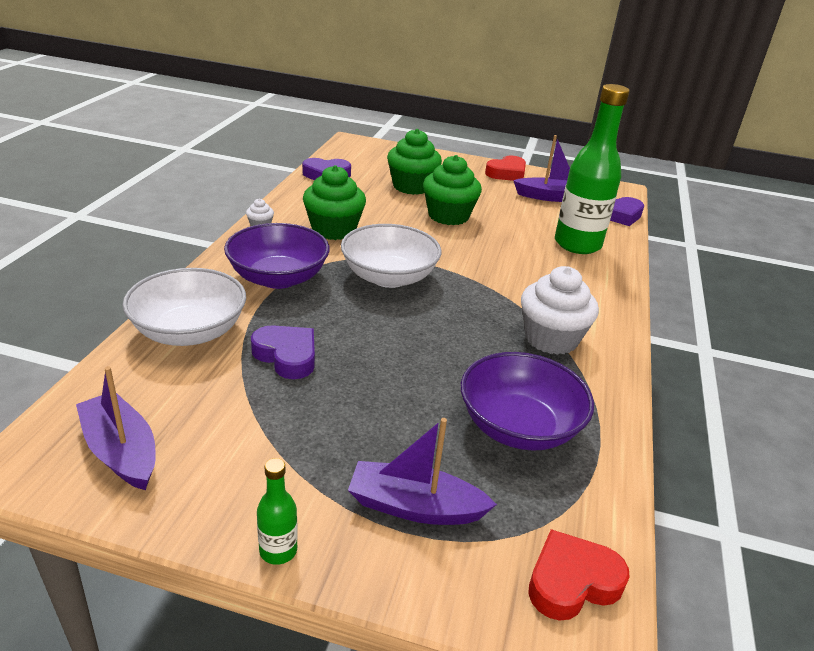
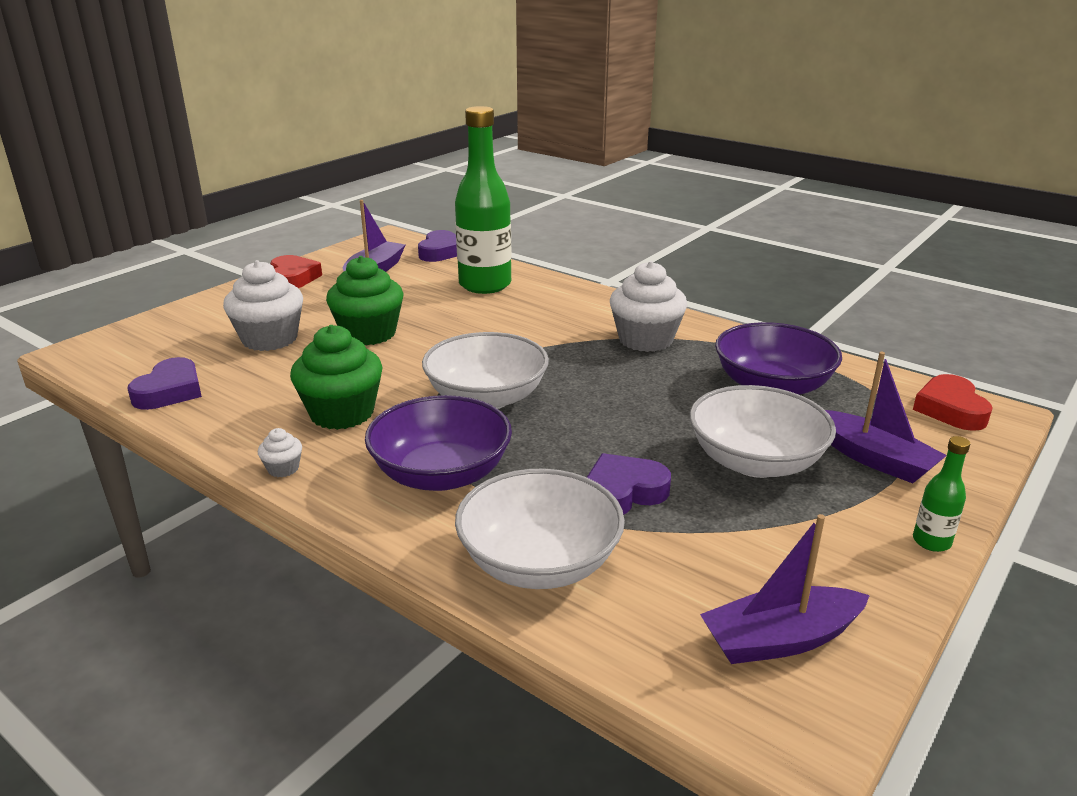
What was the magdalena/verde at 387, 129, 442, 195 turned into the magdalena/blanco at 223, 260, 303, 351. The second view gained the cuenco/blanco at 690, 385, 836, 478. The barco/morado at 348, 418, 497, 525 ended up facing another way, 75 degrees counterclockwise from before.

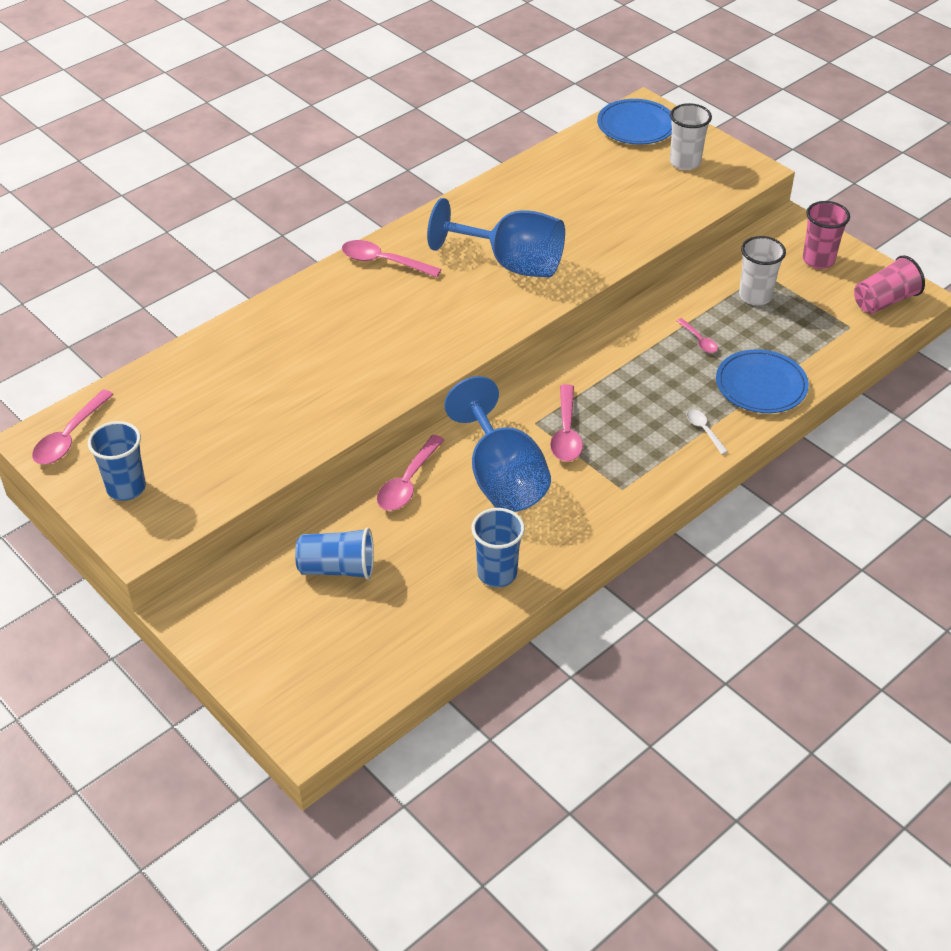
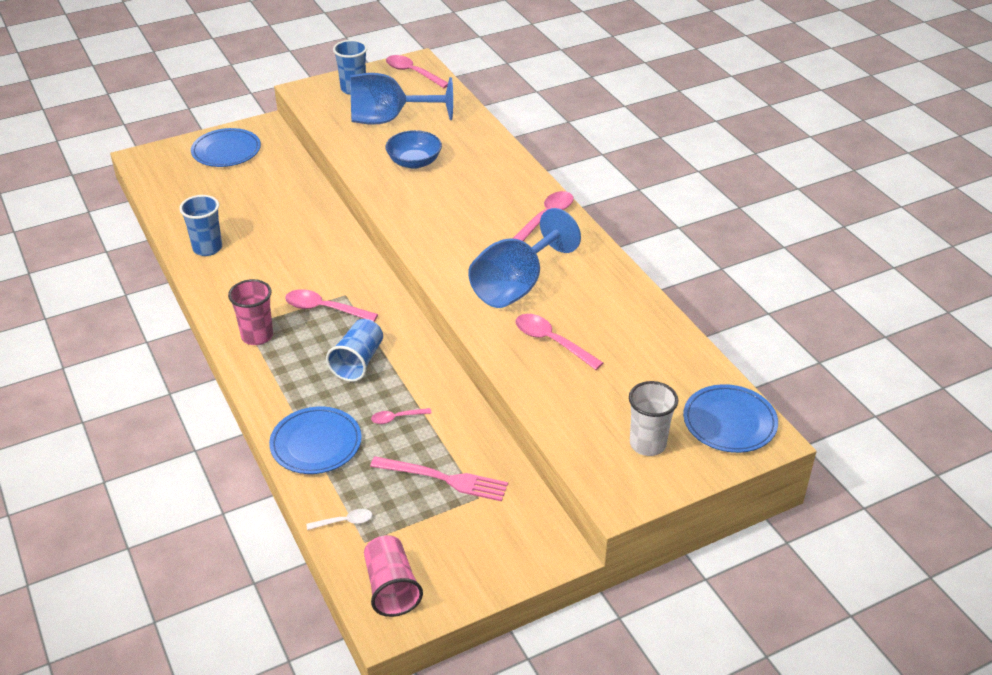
The second view gained the plato/azul at 191, 128, 261, 167. The vaso/rosa ended up elsewhere, having gone from 803, 201, 850, 269 to 228, 279, 273, 345. The cuchara/blanco ended up elsewhere, having gone from 687, 409, 728, 454 to 306, 509, 372, 530. The vaso/azul ended up elsewhere, having gone from 295, 528, 374, 580 to 326, 319, 383, 382. The copa/azul ended up elsewhere, having gone from 444, 376, 551, 512 to 350, 73, 453, 125. Where the vaso/blanco stood at 739, 236, 786, 305, the tenedor/rosa came to stand at 370, 456, 508, 501. The second view gained the cuenco/azul at 386, 130, 442, 169. The cuchara/rosa ended up elsewhere, having gone from 377, 435, 444, 511 to 515, 314, 603, 370.

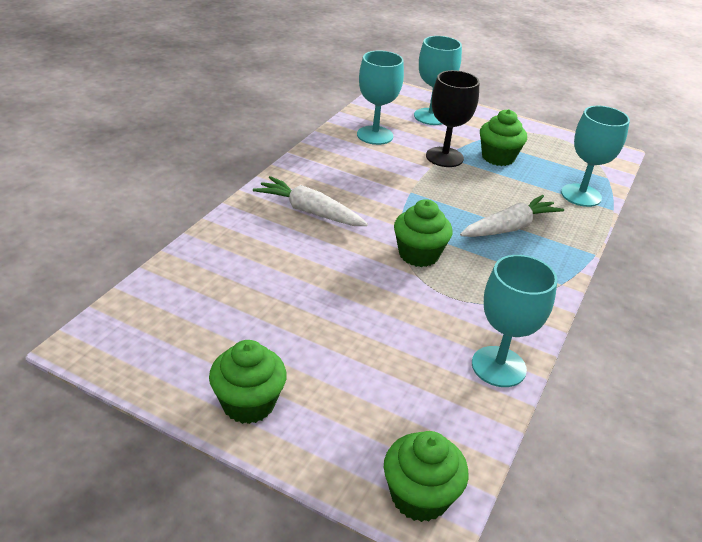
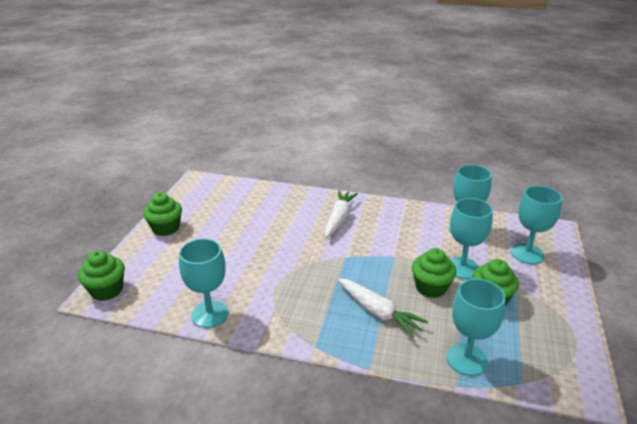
The magdalena/verde ended up elsewhere, having gone from 394, 199, 452, 267 to 412, 248, 456, 298. What was the copa/negro at 426, 70, 480, 167 turned into the copa/turquesa at 450, 198, 493, 279.

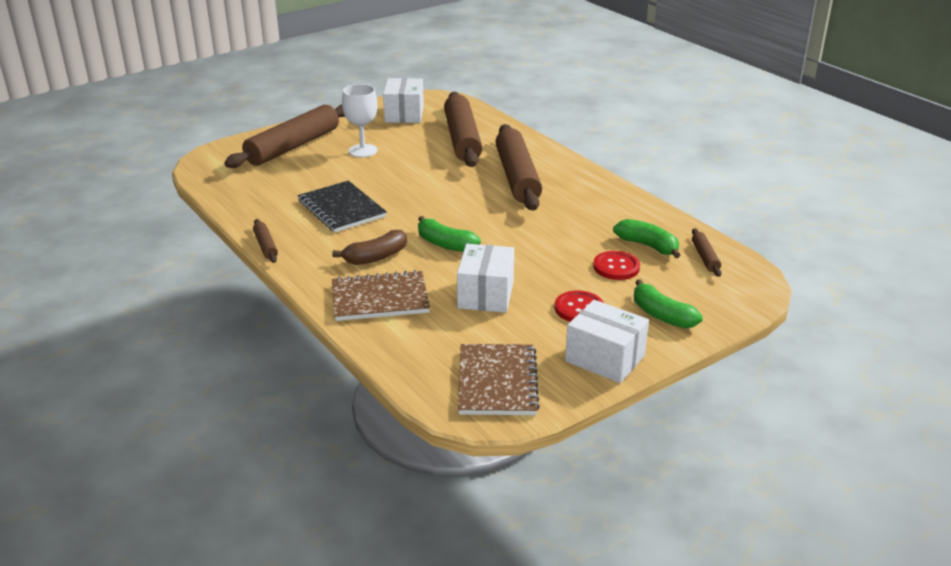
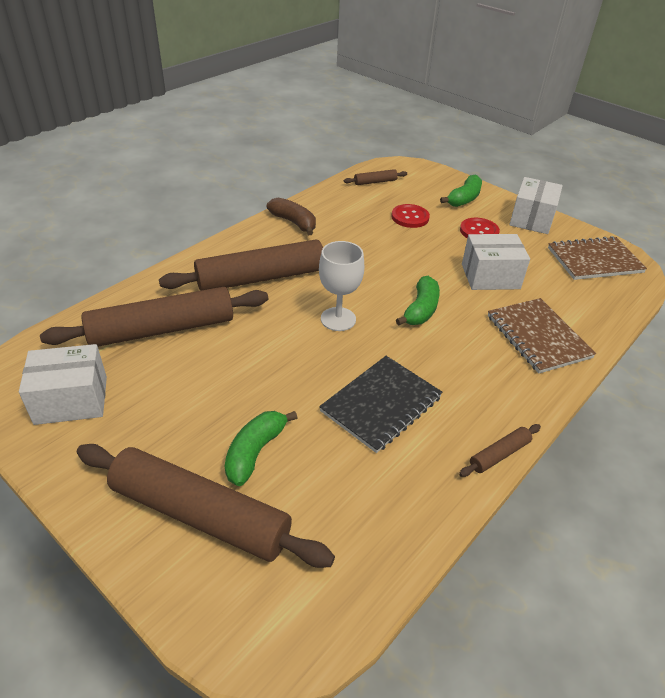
The plátano/verde ended up elsewhere, having gone from 613, 219, 680, 258 to 225, 411, 298, 486. The plátano/marrón ended up elsewhere, having gone from 332, 230, 407, 265 to 267, 198, 316, 235. The copa/blanco ended up elsewhere, having gone from 342, 84, 378, 157 to 319, 241, 364, 331.

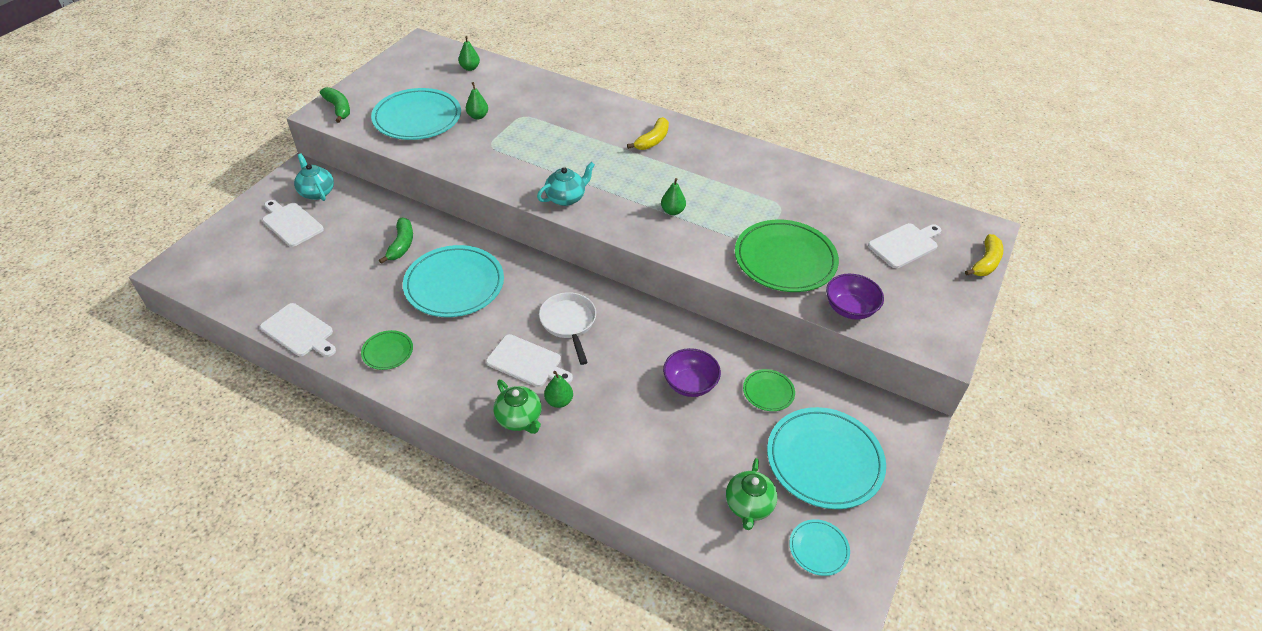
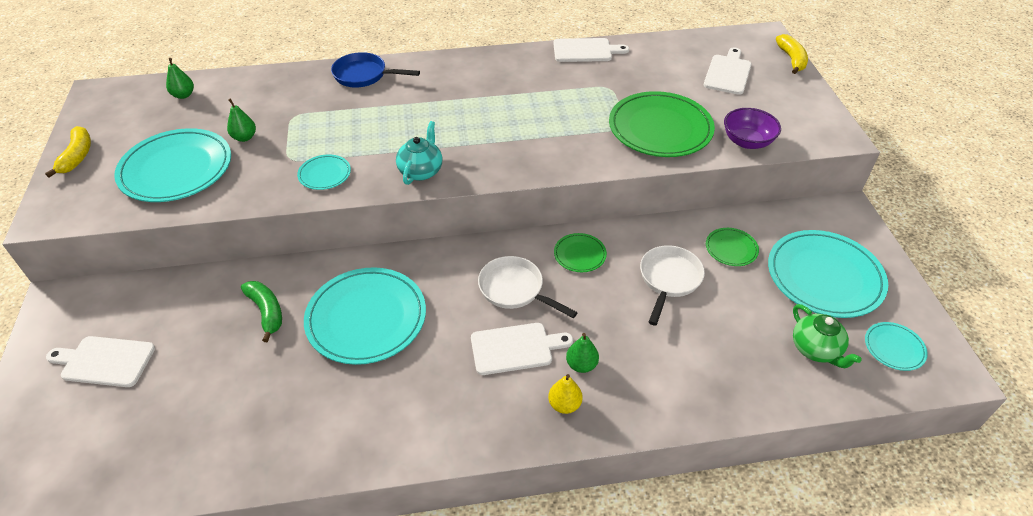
The plátano/amarillo ended up elsewhere, having gone from 627, 117, 669, 150 to 45, 126, 91, 178. The second view gained the plato/turquesa at 297, 154, 351, 190. The second view gained the sartén/azul at 331, 52, 420, 87. Where the tetera/verde stood at 493, 380, 541, 434, the pera/amarillo came to stand at 548, 374, 583, 414. The tabla de cortar/blanco ended up elsewhere, having gone from 260, 303, 336, 357 to 553, 38, 629, 62. The plato/verde ended up elsewhere, having gone from 361, 330, 413, 370 to 554, 233, 607, 272. Where the cuenco/morado stood at 663, 348, 721, 397, the sartén/blanco came to stand at 640, 245, 705, 326. The second view lost the tetera/turquesa at 294, 153, 334, 201. The second view lost the plátano/verde at 320, 87, 350, 123. The second view lost the pera/verde at 661, 178, 686, 215.

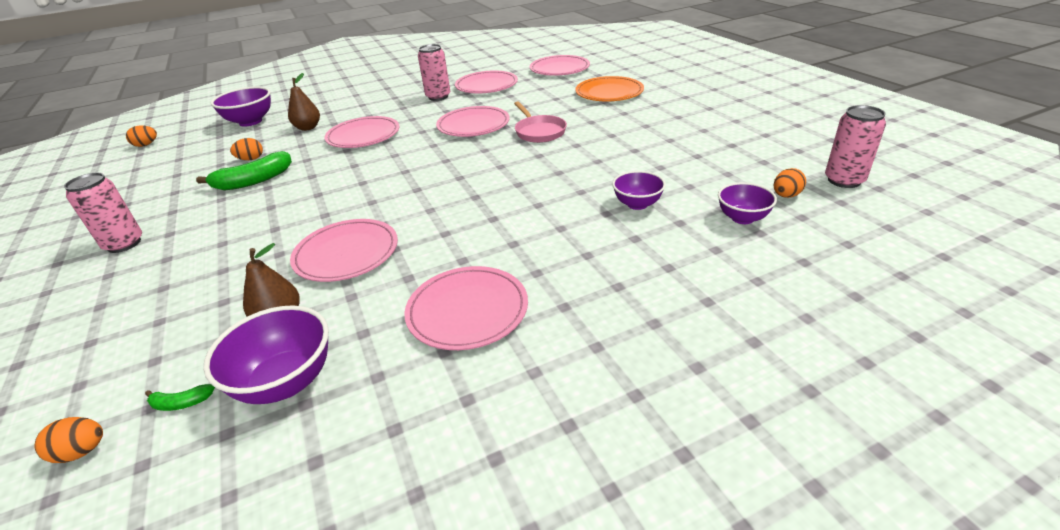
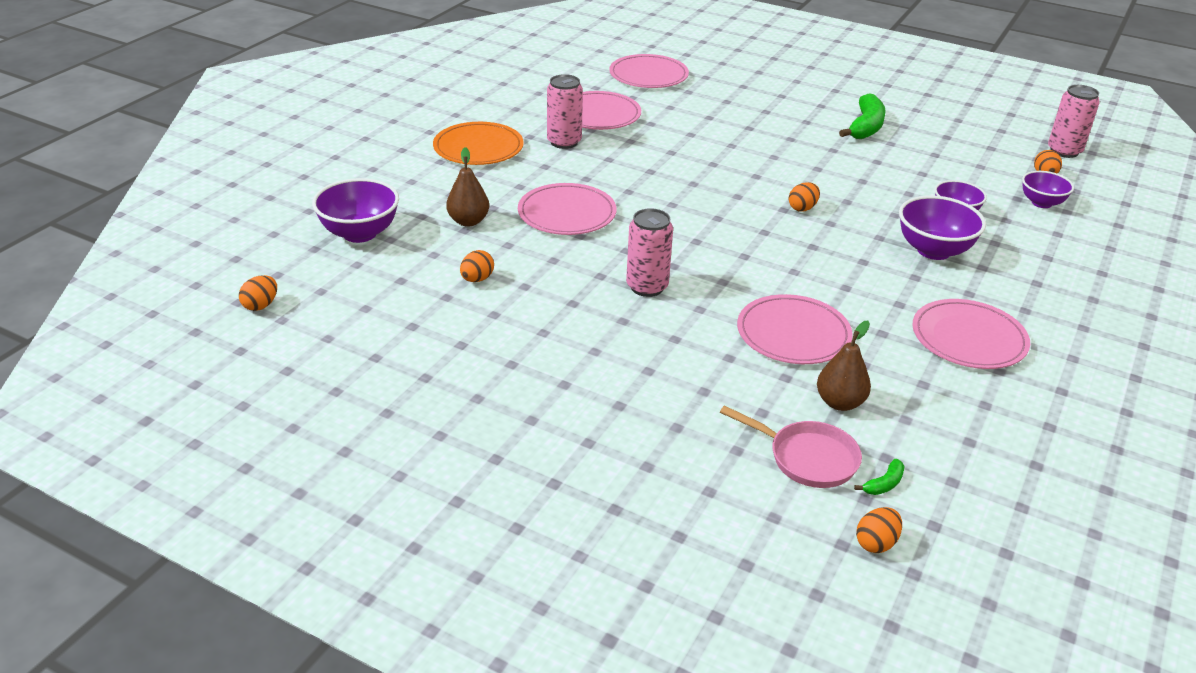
The plato/naranja ended up elsewhere, having gone from 575, 76, 644, 101 to 433, 122, 524, 165. The lata/rosa ended up elsewhere, having gone from 64, 173, 142, 253 to 626, 208, 673, 297. The sartén/rosa ended up elsewhere, having gone from 514, 101, 567, 143 to 720, 406, 862, 488. The second view gained the huevo/naranja at 789, 182, 820, 212. The plátano/verde ended up elsewhere, having gone from 196, 151, 292, 190 to 839, 93, 886, 139. The cuenco/morado ended up elsewhere, having gone from 203, 305, 329, 404 to 899, 195, 986, 260. The second view lost the plato/rosa at 436, 106, 510, 137.

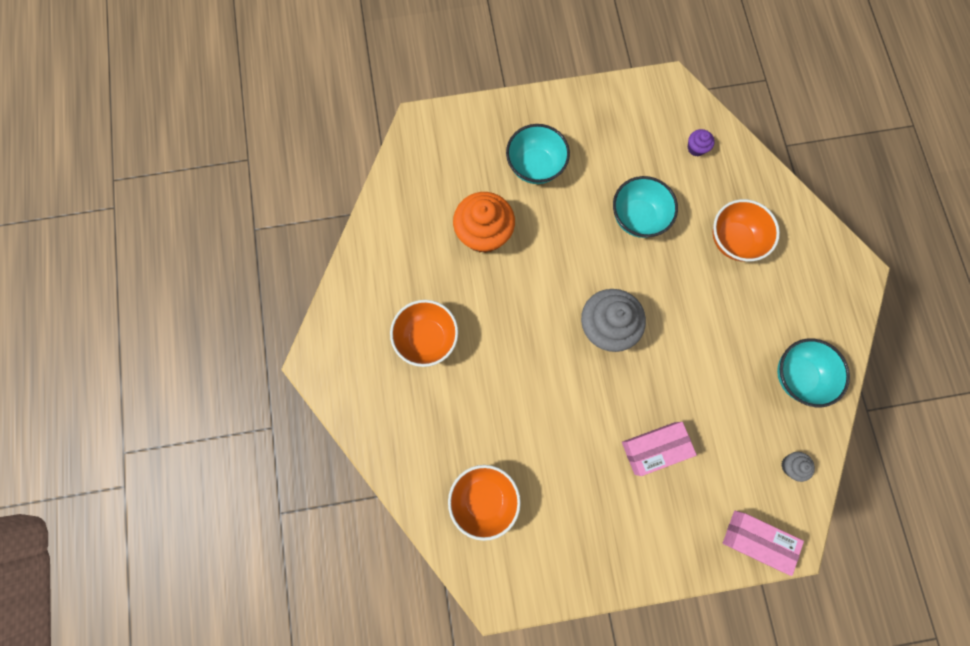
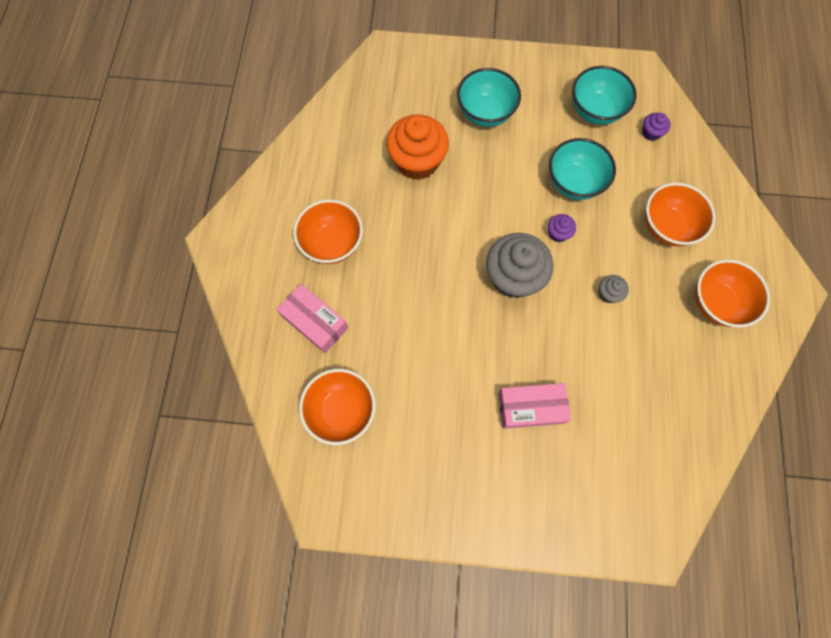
The caja/rosa ended up elsewhere, having gone from 723, 511, 804, 576 to 276, 284, 348, 353. The second view gained the magdalena/morado at 548, 214, 576, 242. The cuenco/turquesa ended up elsewhere, having gone from 777, 339, 850, 407 to 572, 66, 637, 125. The magdalena/gris ended up elsewhere, having gone from 781, 452, 815, 482 to 599, 275, 629, 303. The second view gained the cuenco/naranja at 695, 260, 770, 328.

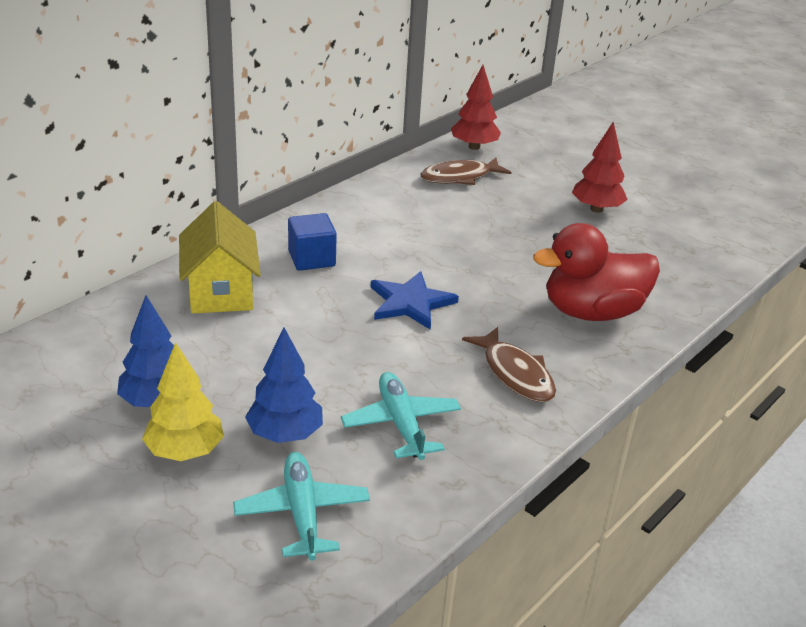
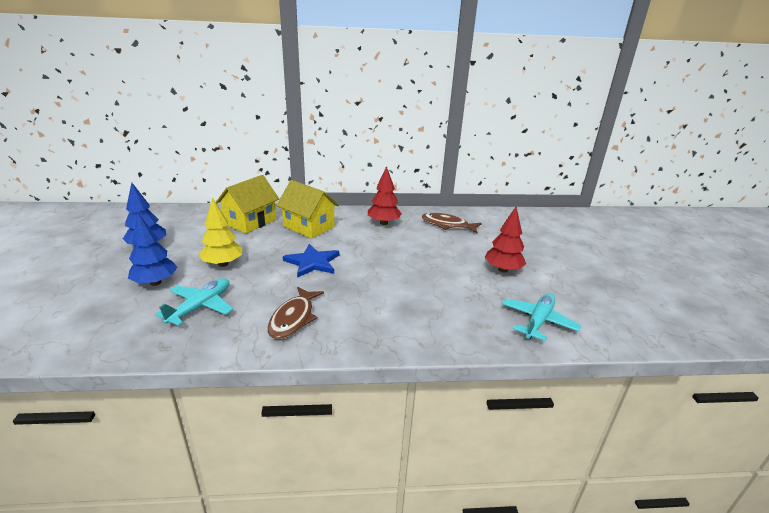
The árbol/amarillo ended up elsewhere, having gone from 142, 342, 224, 461 to 199, 198, 243, 267. Where the cubo/azul stood at 288, 213, 337, 271, the casa/amarillo came to stand at 276, 180, 339, 239. The árbol/rojo ended up elsewhere, having gone from 451, 65, 501, 150 to 368, 166, 402, 225. The avión/turquesa ended up elsewhere, having gone from 233, 452, 370, 561 to 502, 293, 581, 341. The second view lost the pato/rojo at 533, 223, 660, 321.

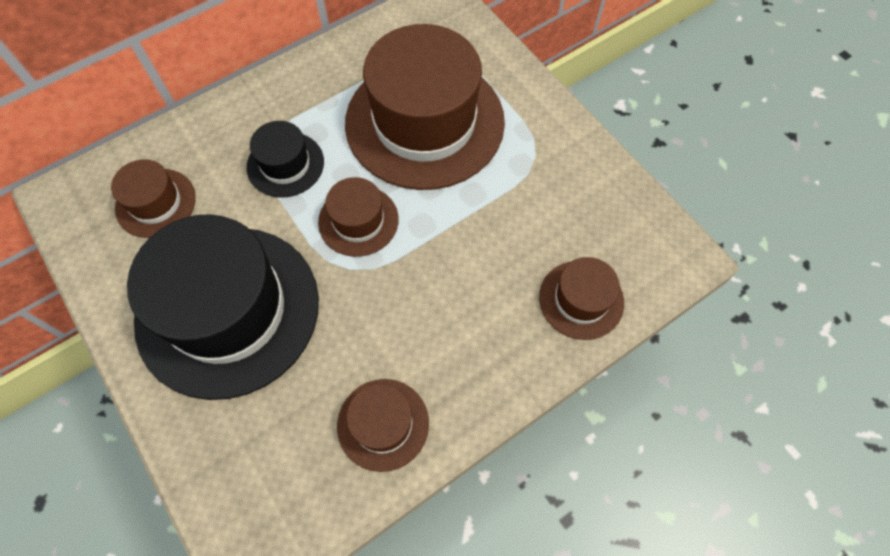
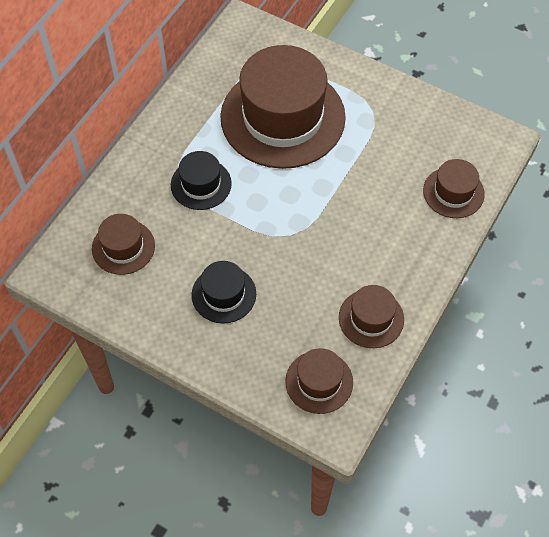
The size of the sombrero/negro at 127, 214, 319, 400 changed by a factor of 0.47. The sombrero/marrón ended up elsewhere, having gone from 318, 177, 399, 257 to 285, 348, 353, 414.

